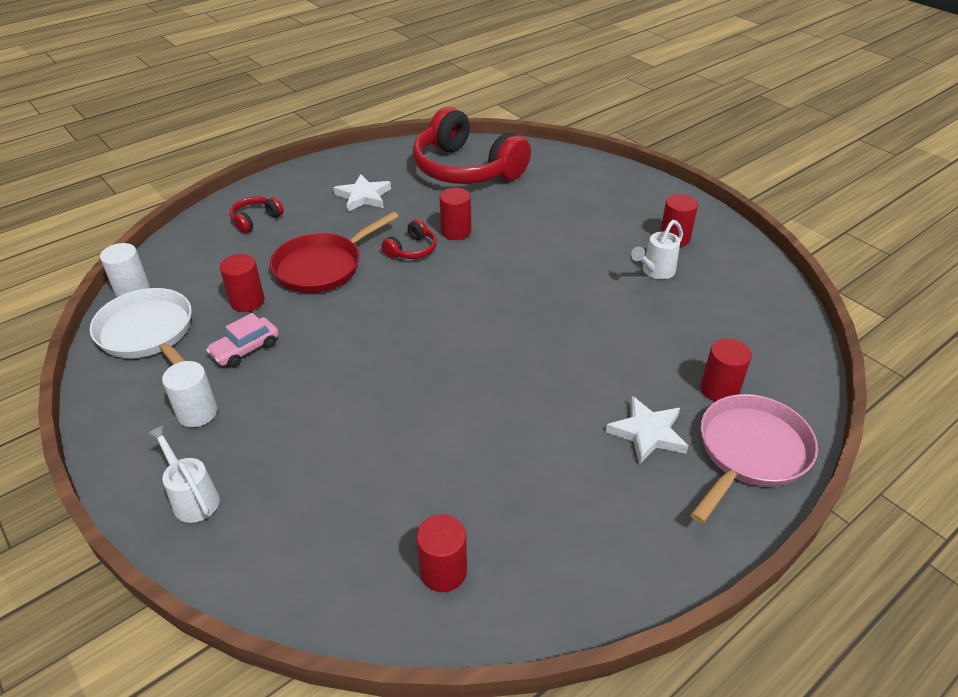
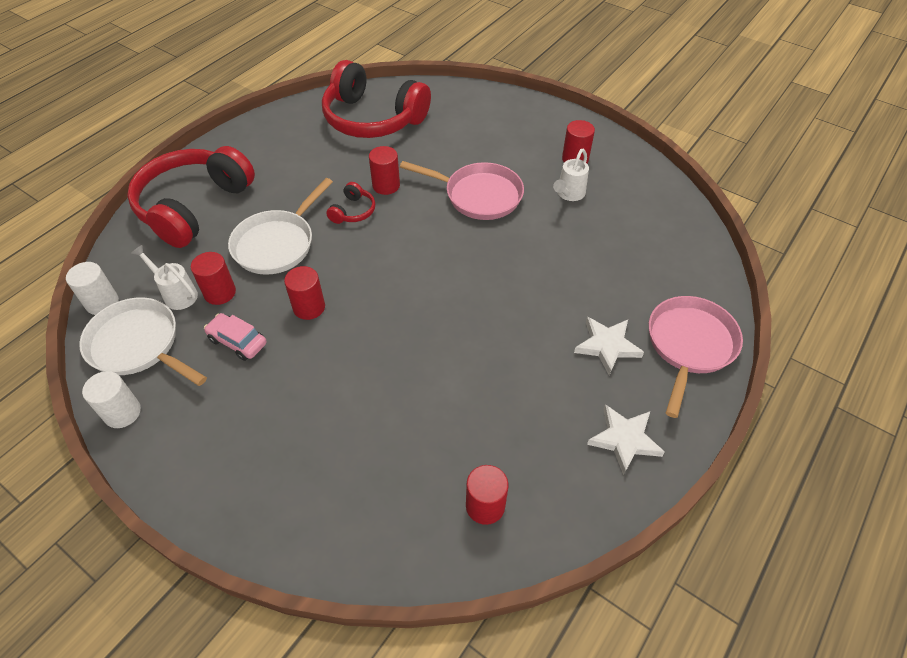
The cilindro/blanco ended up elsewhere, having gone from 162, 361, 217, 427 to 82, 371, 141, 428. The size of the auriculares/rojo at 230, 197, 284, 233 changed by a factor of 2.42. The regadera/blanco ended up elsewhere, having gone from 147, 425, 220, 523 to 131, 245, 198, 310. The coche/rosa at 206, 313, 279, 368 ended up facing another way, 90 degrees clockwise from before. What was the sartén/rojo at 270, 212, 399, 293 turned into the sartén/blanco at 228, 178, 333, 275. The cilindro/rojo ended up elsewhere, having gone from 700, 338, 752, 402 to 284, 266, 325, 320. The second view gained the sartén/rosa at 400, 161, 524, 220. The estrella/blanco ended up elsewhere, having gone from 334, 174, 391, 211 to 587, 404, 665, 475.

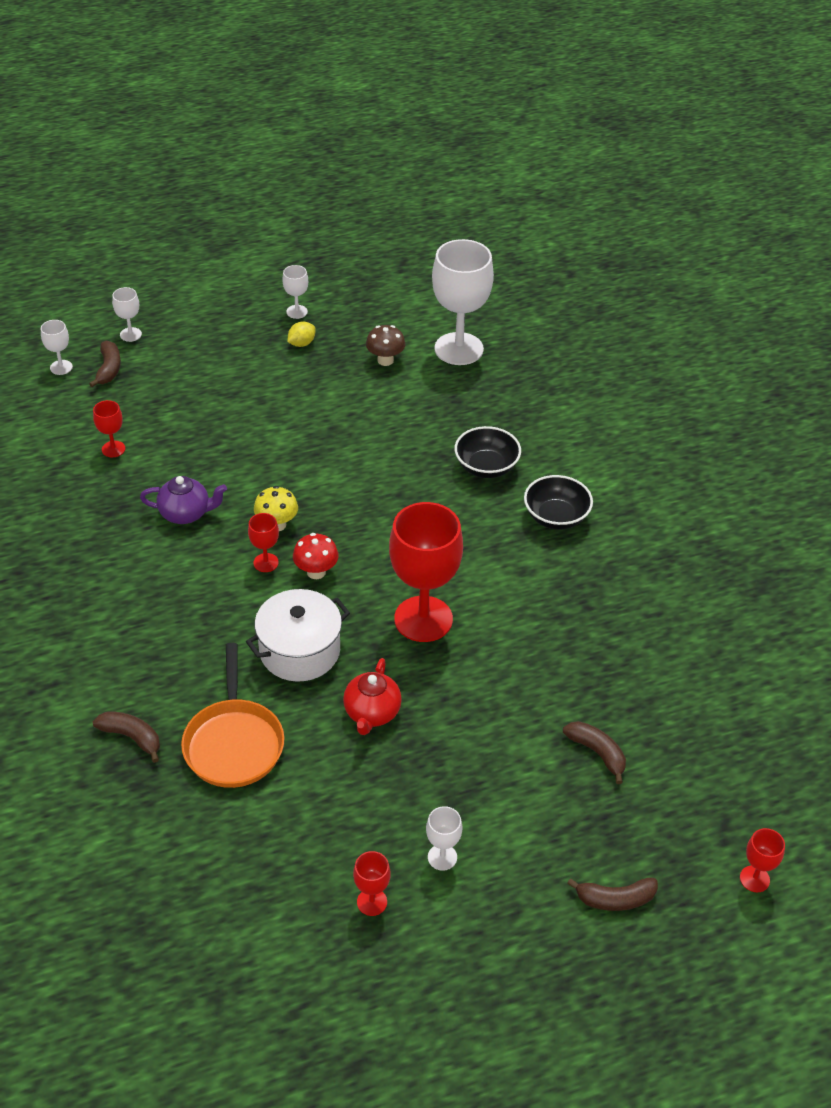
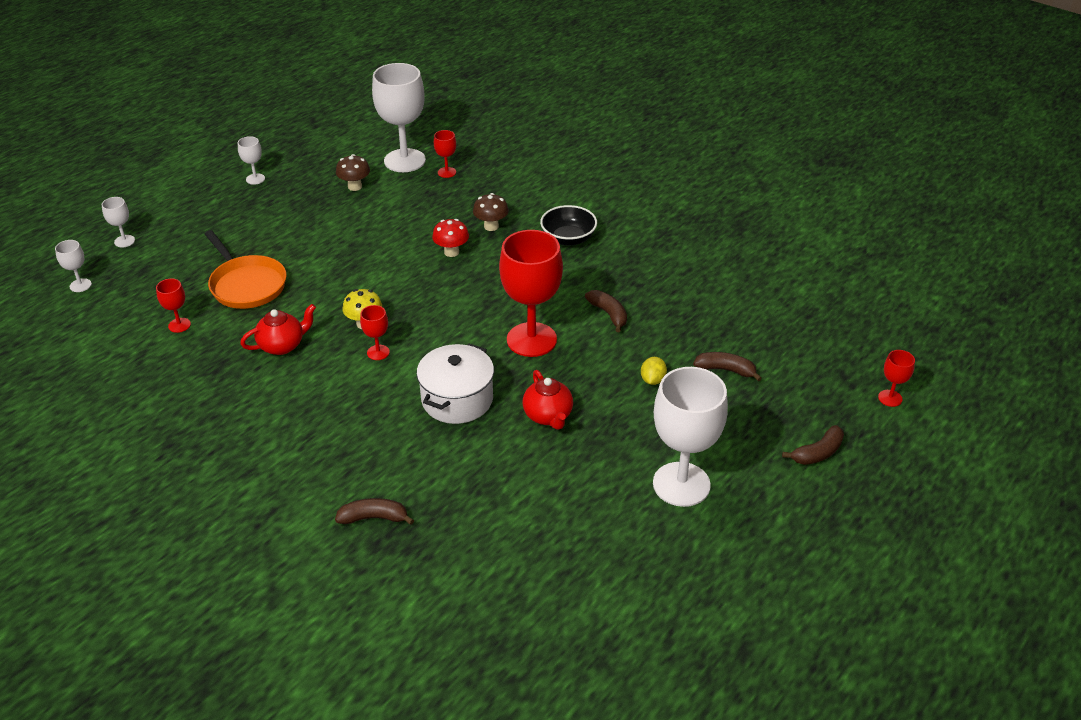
The sartén/naranja ended up elsewhere, having gone from 181, 643, 285, 788 to 205, 230, 287, 309. What was the tetera/morado at 140, 476, 227, 524 turned into the tetera/rojo at 240, 304, 316, 355. The seta/rojo ended up elsewhere, having gone from 293, 533, 339, 579 to 432, 219, 469, 257. The copa/rojo ended up elsewhere, having gone from 353, 851, 391, 916 to 434, 130, 456, 178. Where the cuenco/negro stood at 454, 426, 521, 478, the seta/marrón came to stand at 473, 193, 509, 231. The plátano/marrón ended up elsewhere, having gone from 89, 341, 121, 387 to 585, 290, 627, 332. The limón/amarillo ended up elsewhere, having gone from 287, 321, 316, 347 to 641, 357, 667, 385. The size of the copa/blanco at 426, 806, 462, 871 changed by a factor of 2.26.

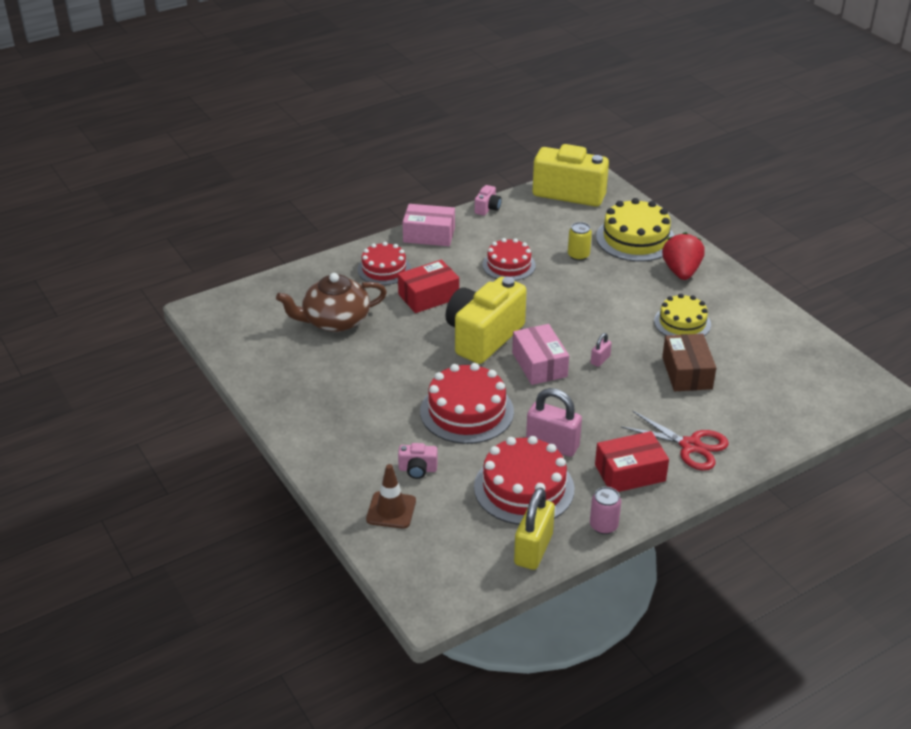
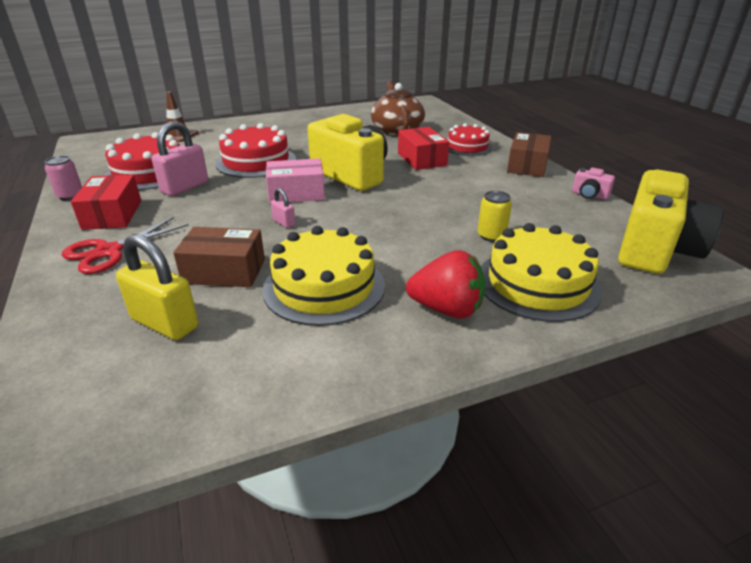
The candado/amarillo ended up elsewhere, having gone from 514, 488, 555, 570 to 116, 234, 198, 340. The size of the tarta/amarillo at 654, 294, 711, 336 changed by a factor of 1.53. What was the caja/rosa at 403, 204, 455, 246 turned into the caja/marrón at 507, 132, 551, 177. The second view lost the cámara/rosa at 398, 443, 438, 479. The second view lost the tarta/rojo at 482, 238, 536, 281.

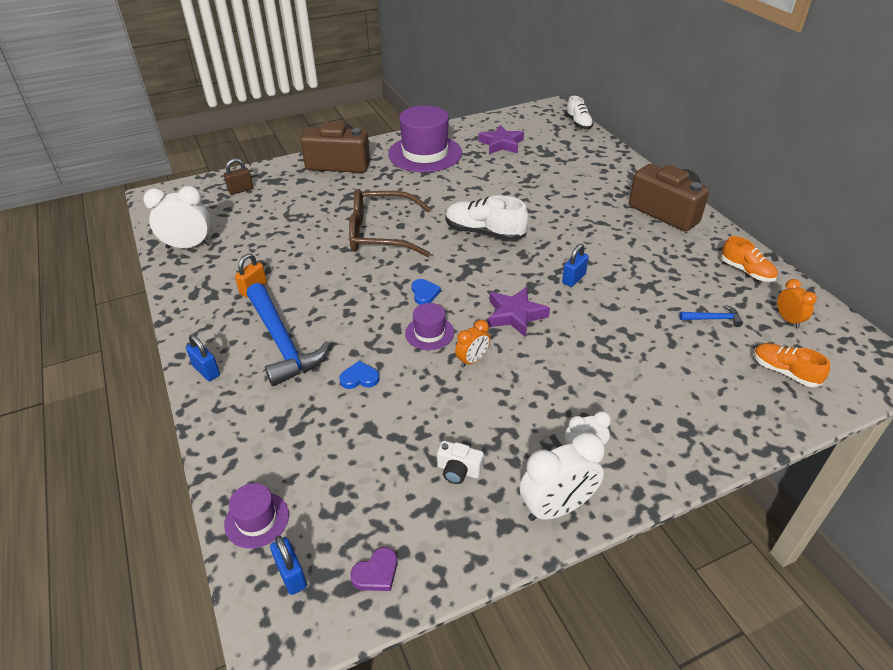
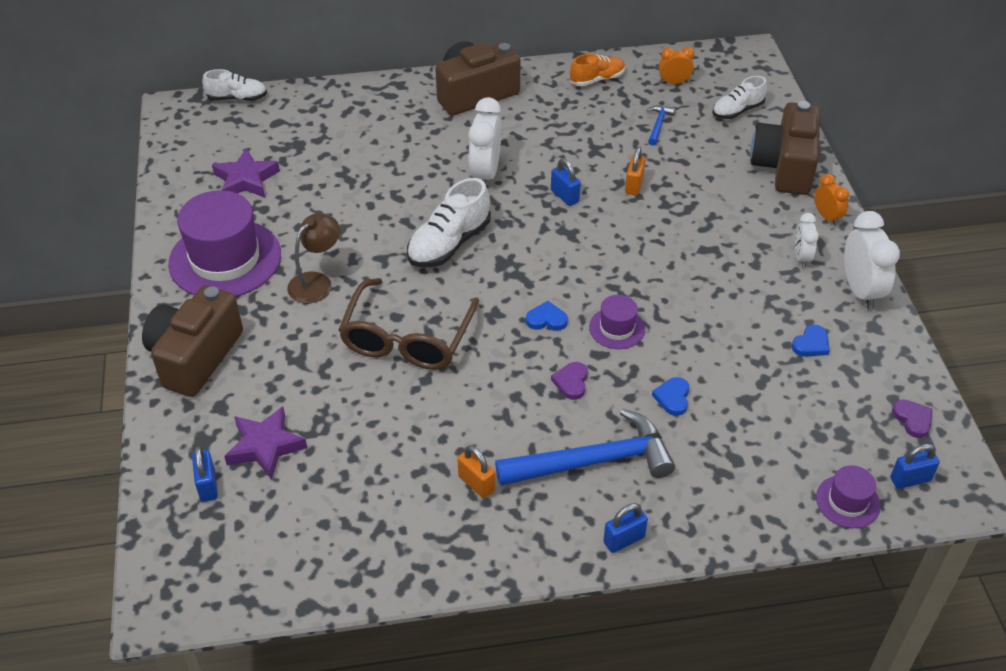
What was the candado/marrón at 224, 158, 253, 195 turned into the candado/azul at 192, 446, 218, 502. The estrella/morado ended up elsewhere, having gone from 488, 287, 550, 338 to 224, 406, 307, 480. The second view gained the lámpara/marrón at 287, 213, 340, 304. The despertador/blanco ended up elsewhere, having gone from 144, 186, 211, 249 to 469, 97, 501, 182. The second view gained the corazón/morado at 551, 362, 588, 400. The second view gained the candado/naranja at 625, 147, 646, 196. What was the zapato/naranja at 754, 343, 830, 387 turned into the zapato/blanco at 712, 76, 767, 119. The second view gained the cámara/marrón at 750, 101, 820, 195. Where the cámara/blanco stood at 437, 441, 484, 484, the corazón/azul came to stand at 792, 324, 830, 357. The despertador/naranja ended up elsewhere, having gone from 455, 320, 490, 368 to 814, 174, 849, 226.

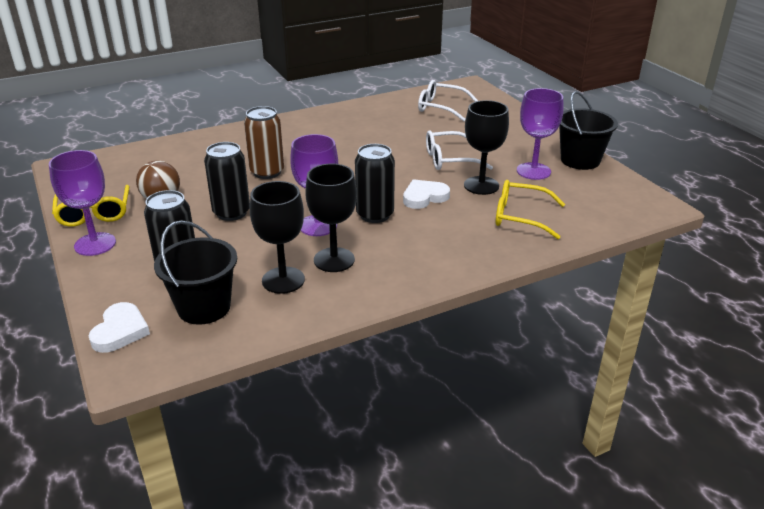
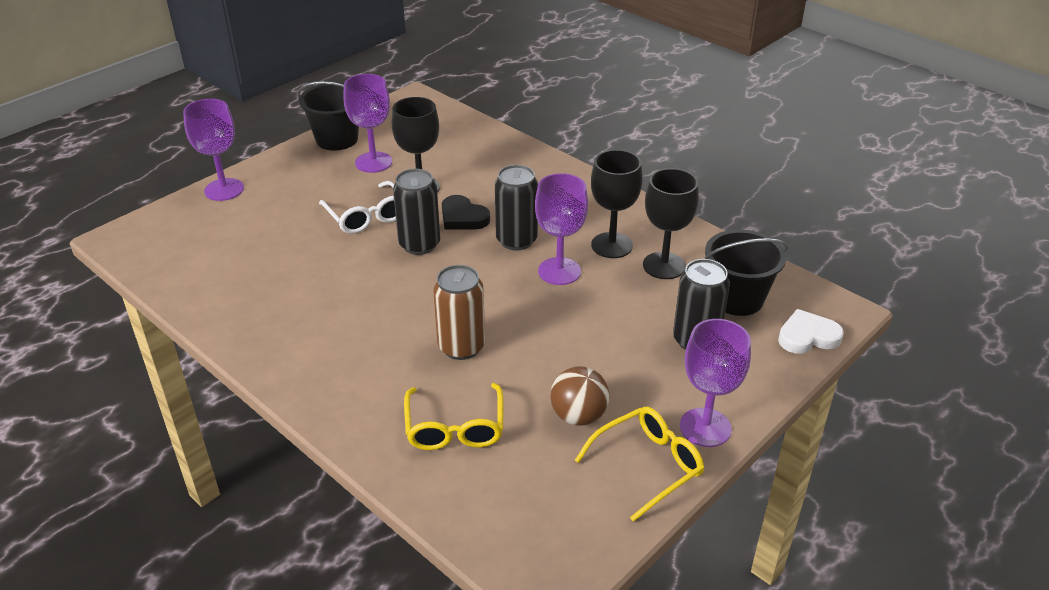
The second view gained the copa/morado at 183, 99, 244, 201. The lata/negro ended up elsewhere, having gone from 204, 142, 250, 221 to 393, 169, 440, 255. The gafas/amarillo ended up elsewhere, having gone from 496, 180, 565, 239 to 404, 383, 503, 450. What was the corazón/blanco at 403, 179, 450, 209 turned into the corazón/negro at 442, 195, 490, 229. The second view lost the gafas/blanco at 418, 80, 478, 122.

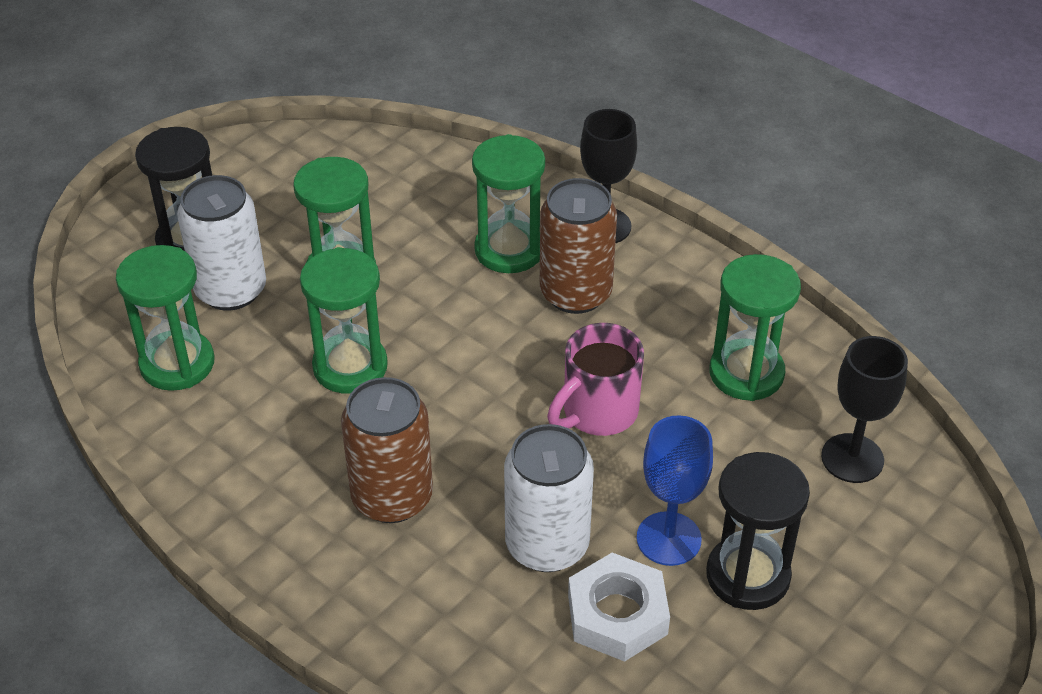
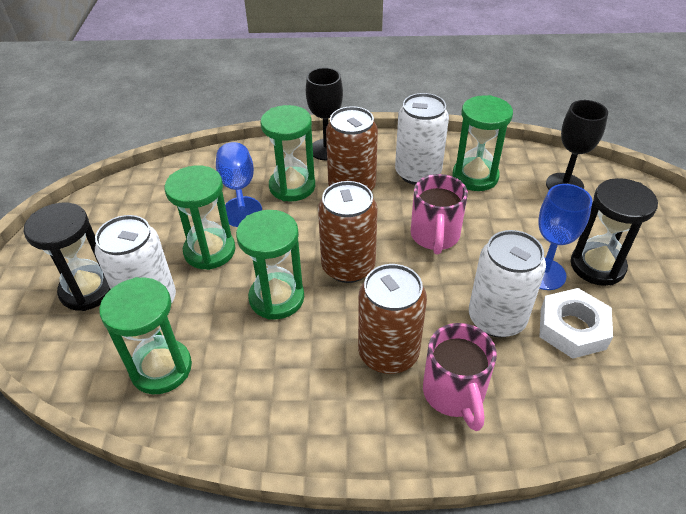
The second view gained the copa/azul at 216, 142, 262, 227. The second view gained the lata/marrón at 318, 181, 378, 283. The second view gained the lata/blanco at 395, 93, 449, 185. The second view gained the taza/rosa at 423, 323, 497, 431.

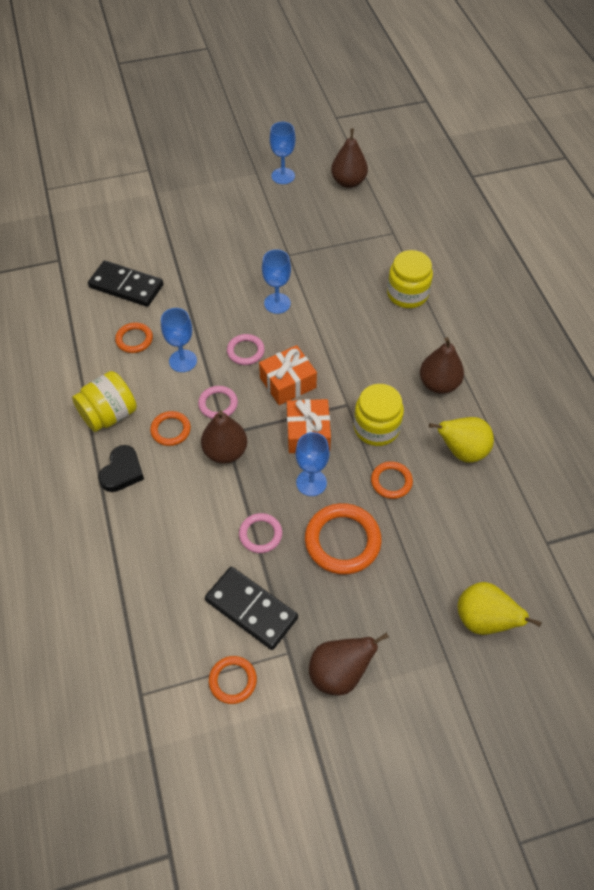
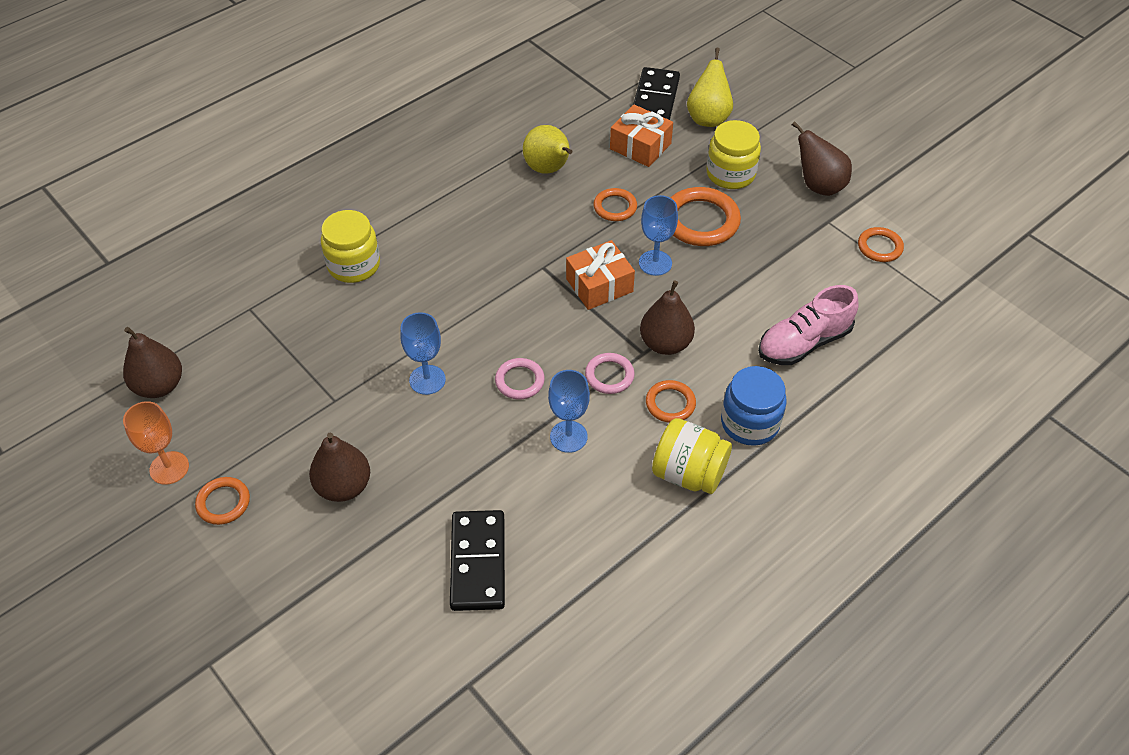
What was the copa/azul at 270, 122, 296, 184 turned into the copa/naranja at 123, 401, 189, 485. The anillo/naranja ended up elsewhere, having gone from 115, 322, 153, 353 to 195, 477, 250, 525. The pera/marrón ended up elsewhere, having gone from 420, 337, 464, 394 to 309, 432, 370, 502. The regalo/naranja ended up elsewhere, having gone from 259, 345, 317, 405 to 610, 105, 673, 167. The ficha de dominó/negro ended up elsewhere, having gone from 205, 567, 298, 650 to 633, 67, 680, 120. The tarro/amarillo ended up elsewhere, having gone from 354, 384, 404, 446 to 706, 120, 761, 189. Where the corazón/negro stood at 98, 445, 144, 492, the tarro/azul came to stand at 721, 366, 787, 446. The second view gained the zapato/rosa at 758, 285, 859, 365. The second view lost the anillo/rosa at 239, 513, 282, 553.

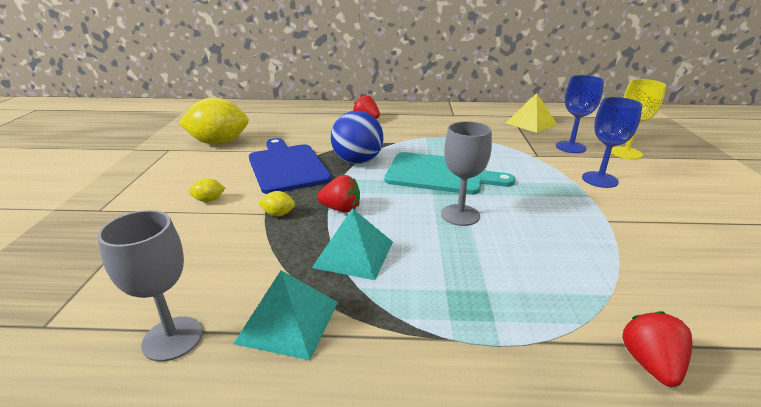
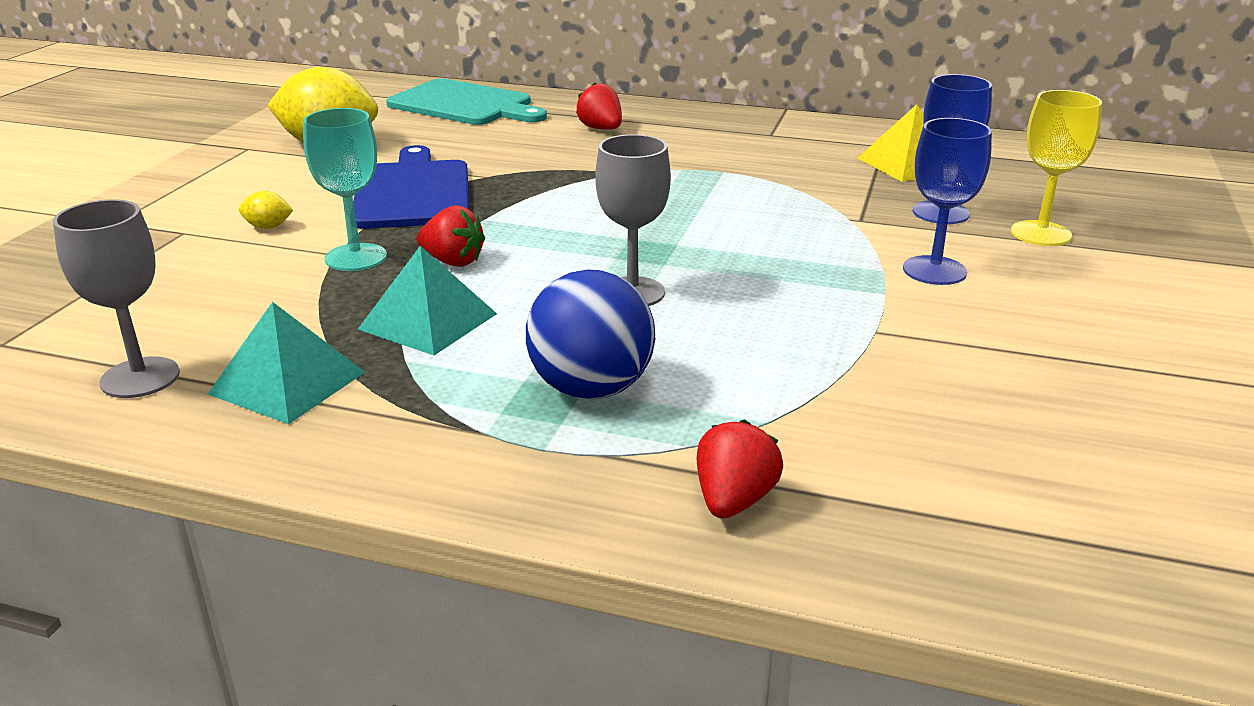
Where the limón/amarillo stood at 258, 191, 295, 216, the copa/turquesa came to stand at 303, 108, 387, 271. The tabla de cortar/turquesa ended up elsewhere, having gone from 384, 152, 516, 194 to 386, 78, 547, 125. The pelota/azul ended up elsewhere, having gone from 331, 111, 384, 164 to 526, 269, 655, 400.

